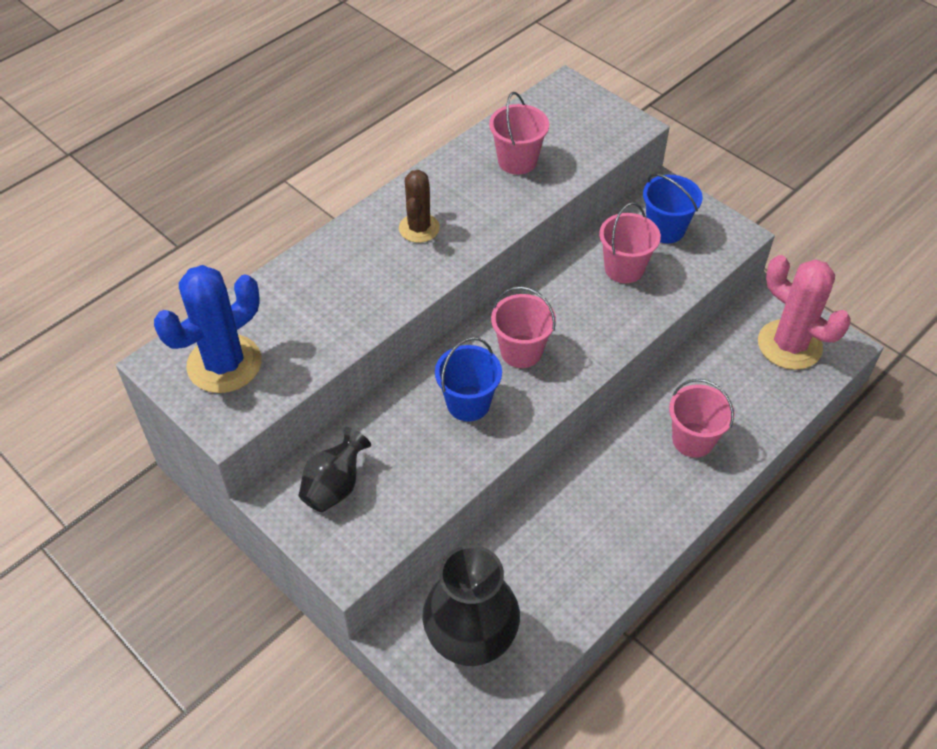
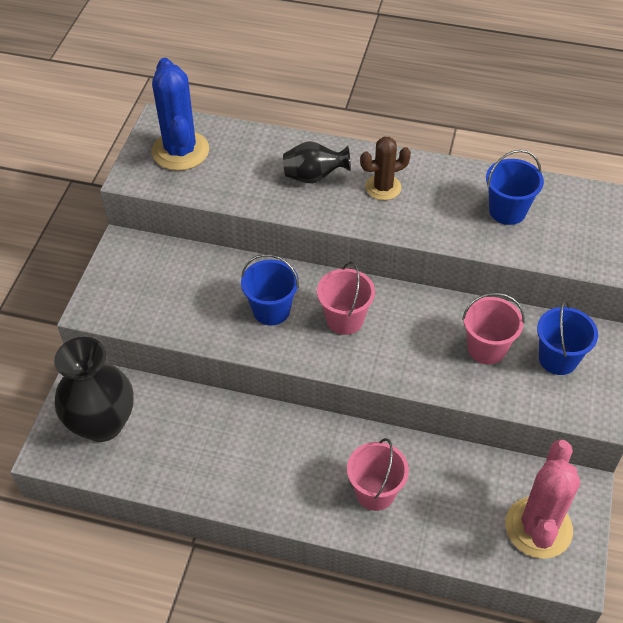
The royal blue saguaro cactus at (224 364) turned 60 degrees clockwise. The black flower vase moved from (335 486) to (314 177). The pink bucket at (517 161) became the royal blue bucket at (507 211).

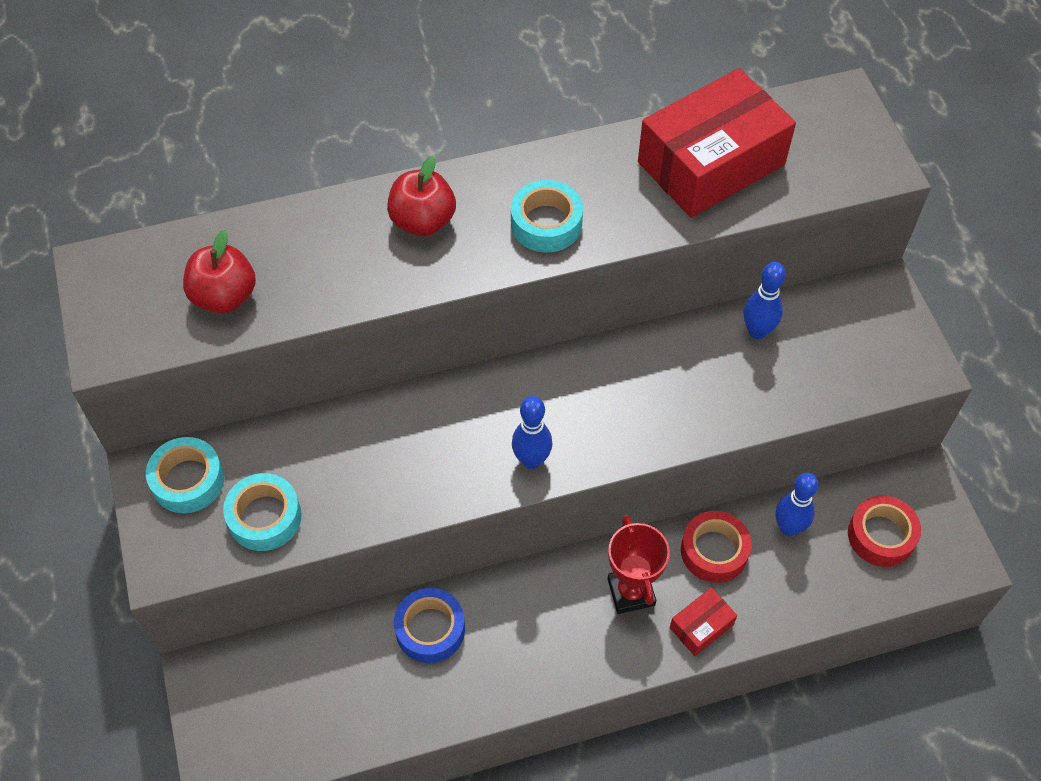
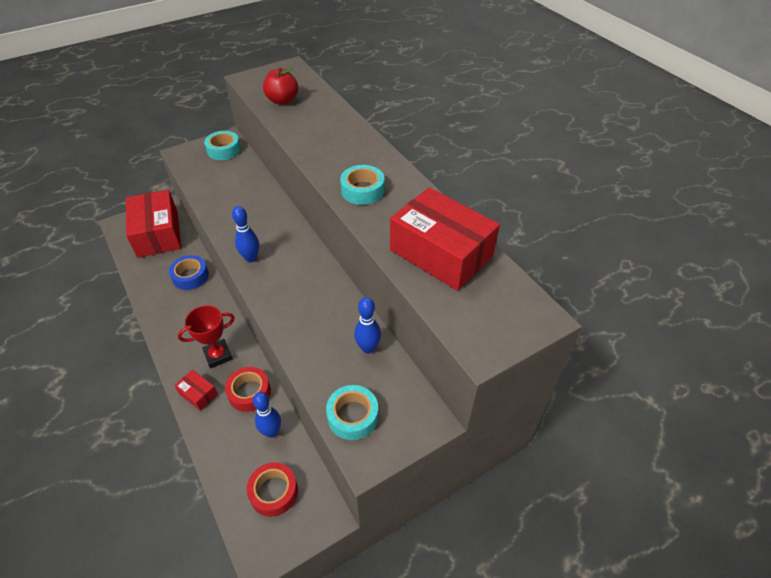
The aqua tape moved from (264 517) to (352 416). The crimson apple at (423 221) disappeared. The crimson box at (158 234) appeared.

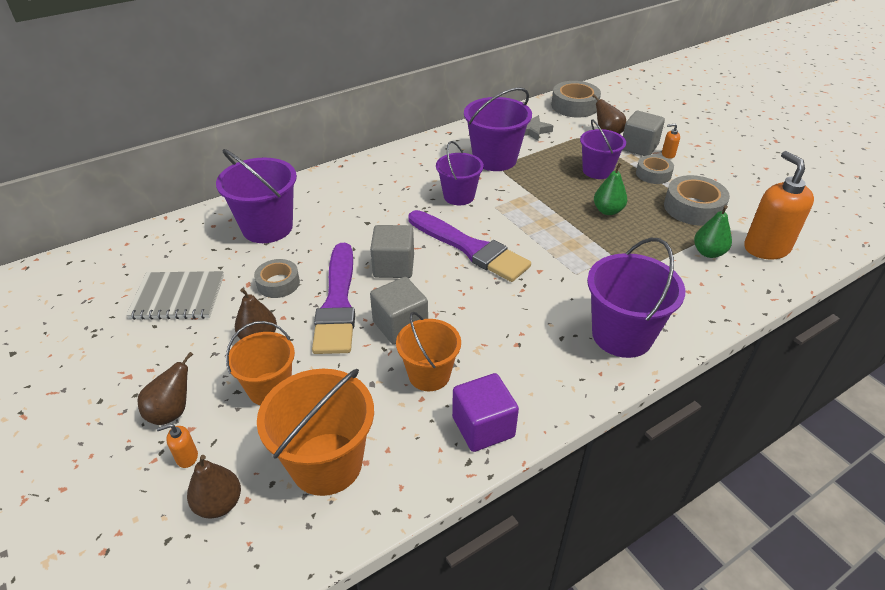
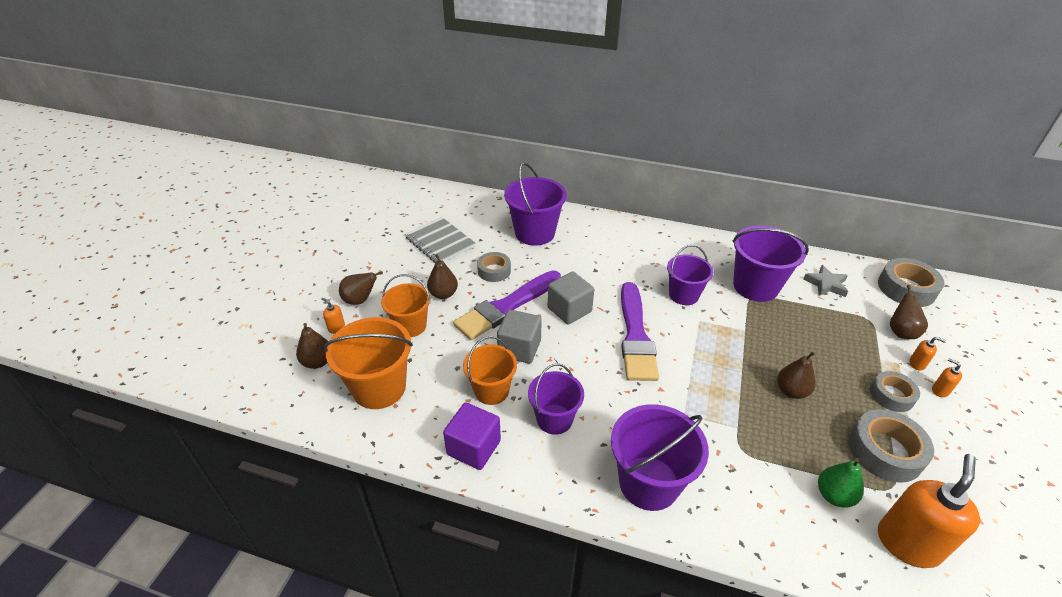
The royal purple bucket moved from (597 171) to (554 419). The green pear fruit at (608 211) became the dark brown pear fruit at (791 391). The gray cube at (639 147) was replaced by the orange-coloured soap dispenser at (917 364).

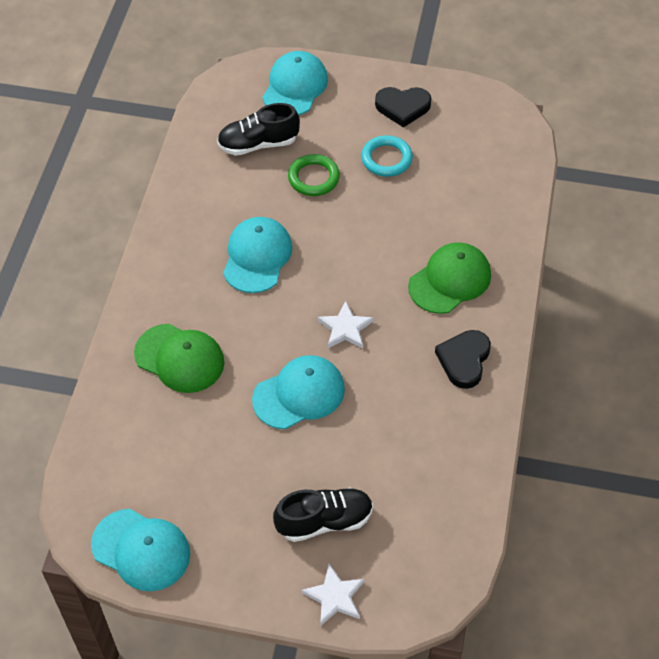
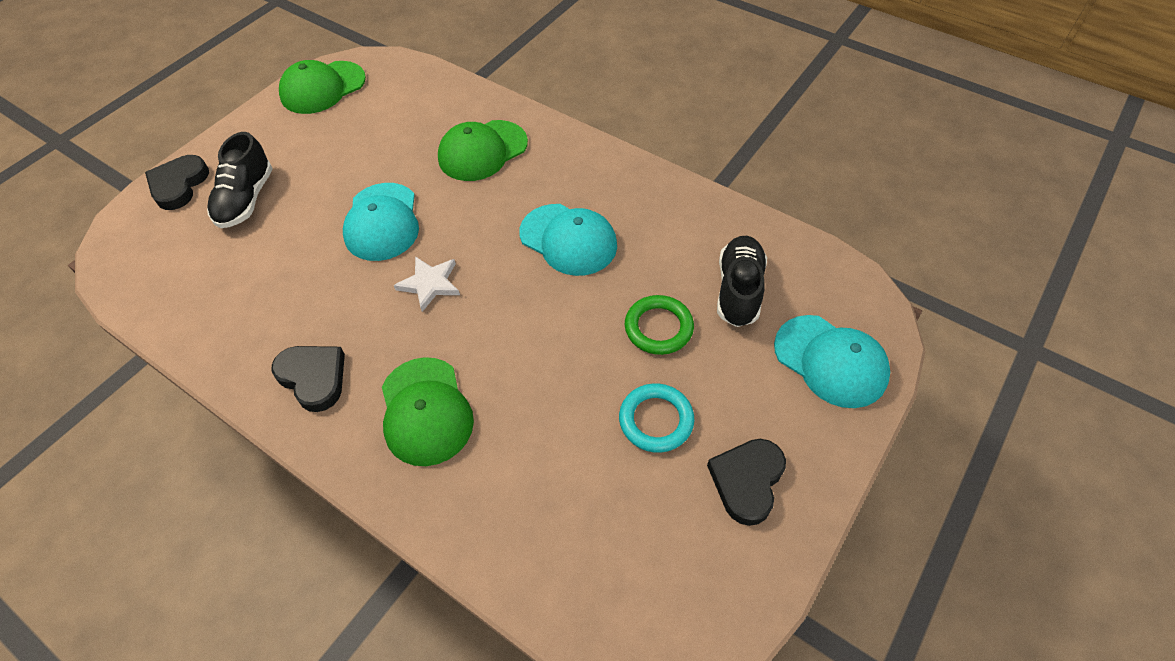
The aqua peaked cap at (141 550) became the green peaked cap at (322 88). The white star shape at (335 597) was replaced by the black heart shape at (179 185).

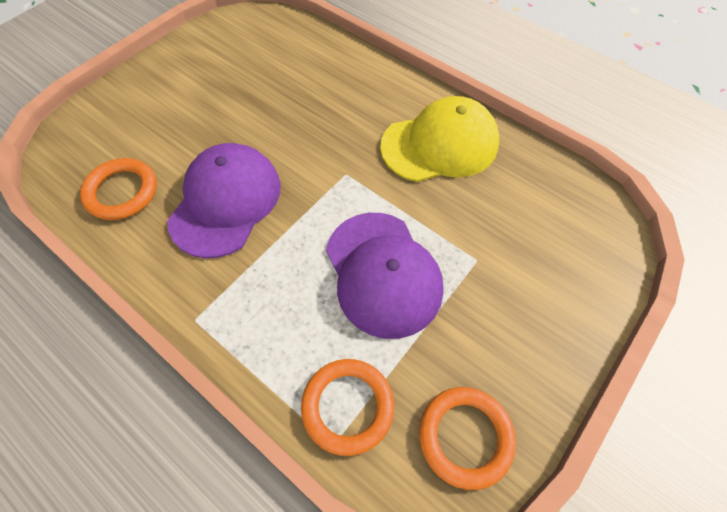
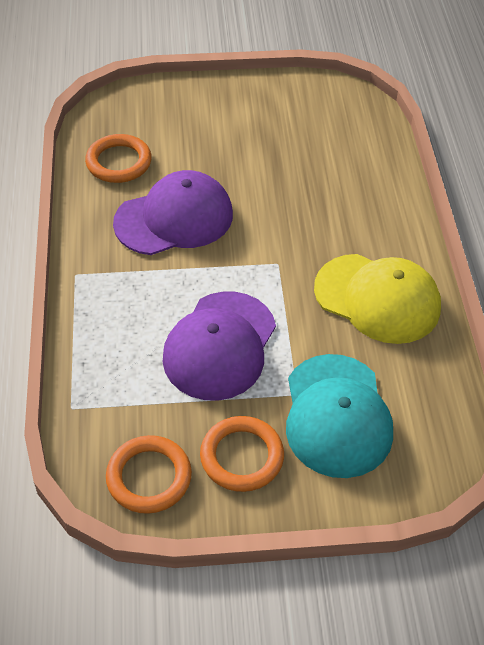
The orange-coloured ring moved from (347 406) to (242 456). The aqua peaked cap at (337 415) appeared.

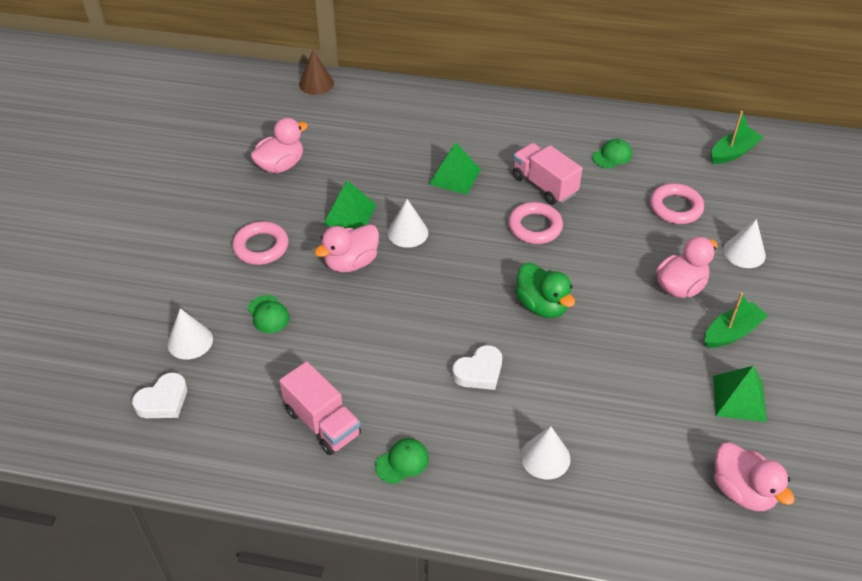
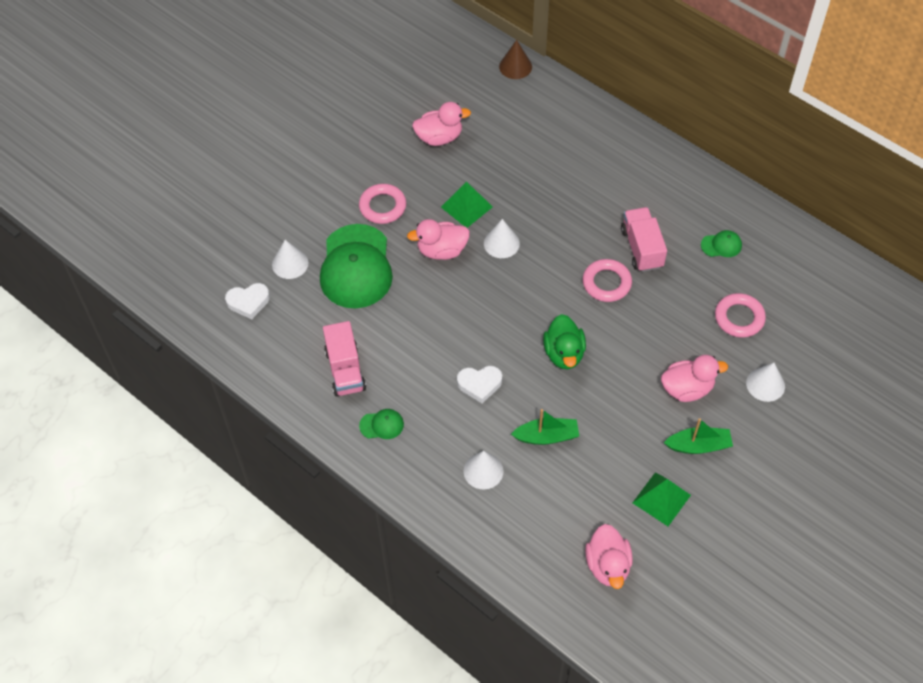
The green peaked cap at (268 314) changed to 2.40 times the size. The green pyramid at (454 176) disappeared. The green toy boat moved from (733 152) to (546 436).

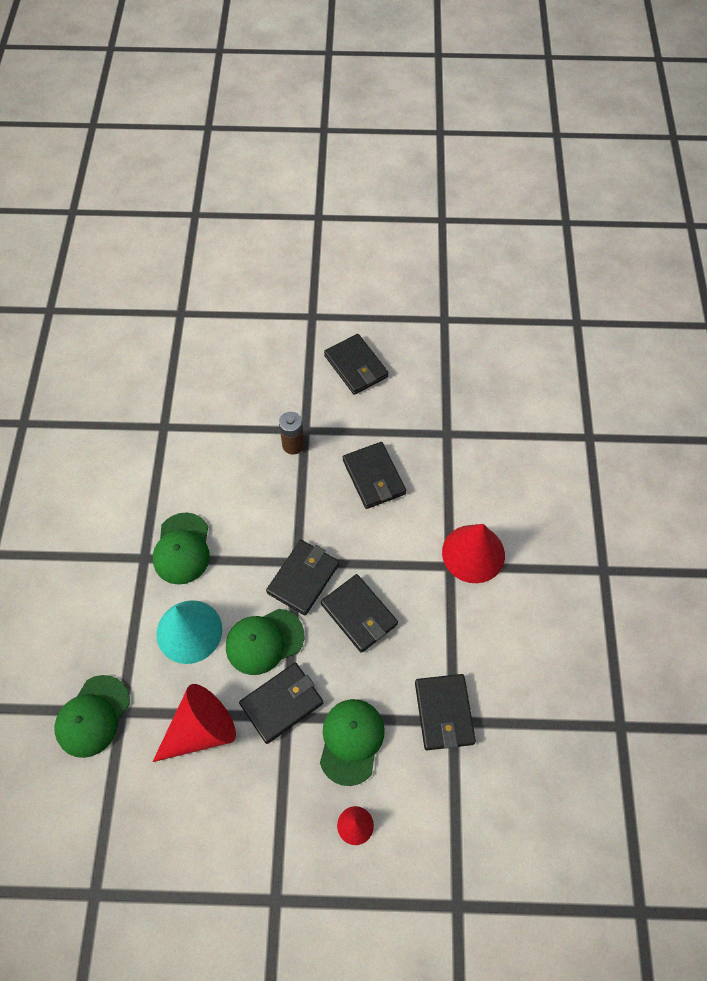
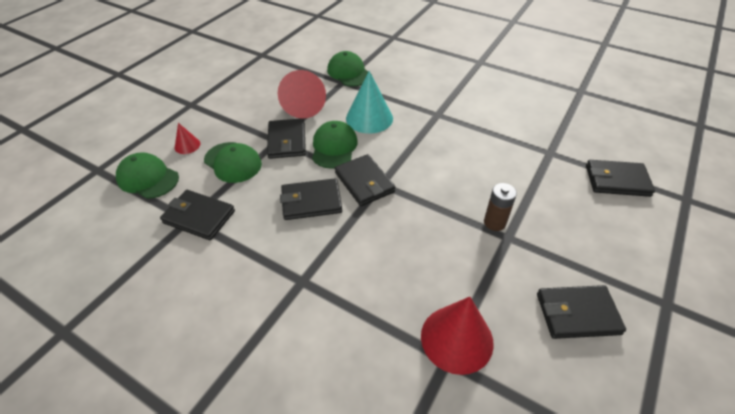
The green peaked cap moved from (182 549) to (148 178). The black wallet moved from (374 477) to (617 180). The crimson cone shape moved from (473 553) to (456 339).

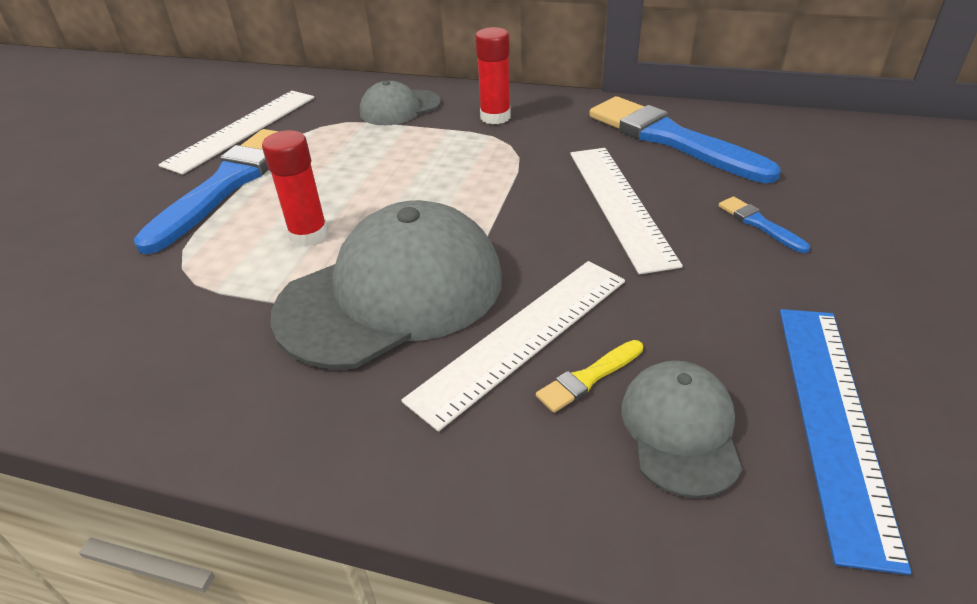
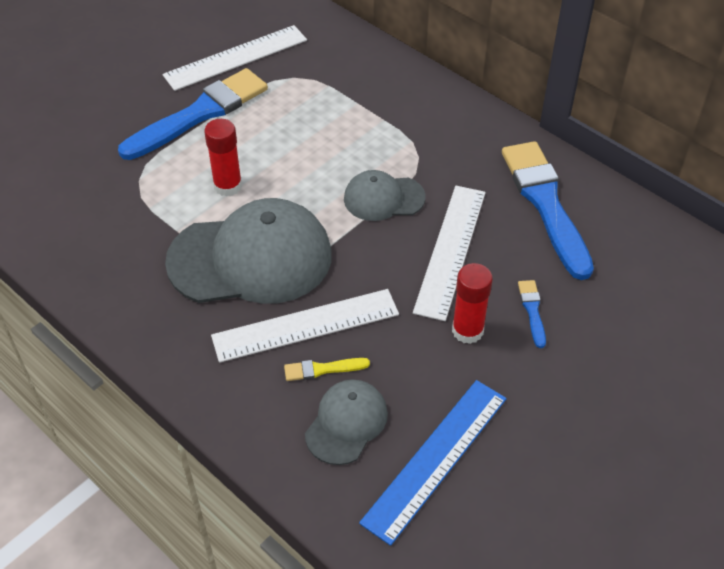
The gray peaked cap moved from (400 108) to (383 198). The crimson glue moved from (495 117) to (467 330).

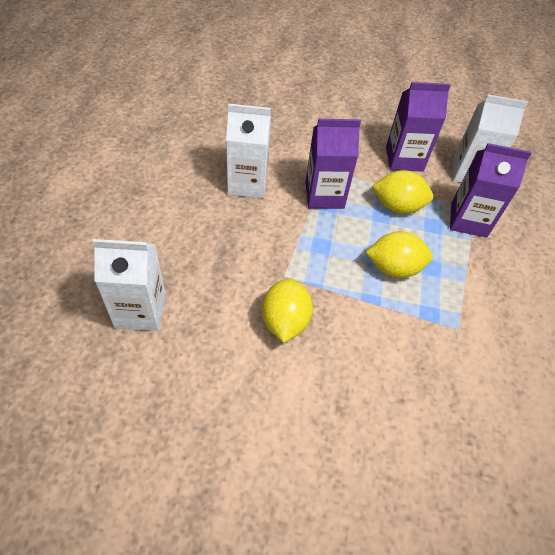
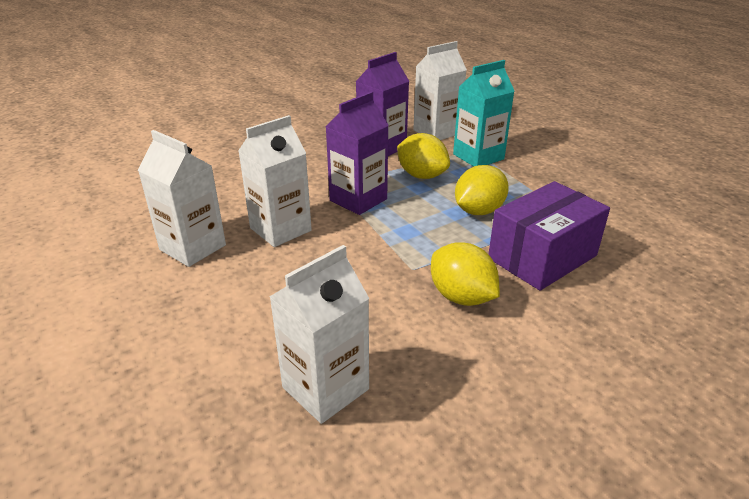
The yellow citrus fruit at (397 206) turned 75 degrees clockwise. The royal purple juice carton at (468 220) became the aqua juice carton at (478 157). The white juice carton at (193 247) appeared. The royal purple box at (542 257) appeared.

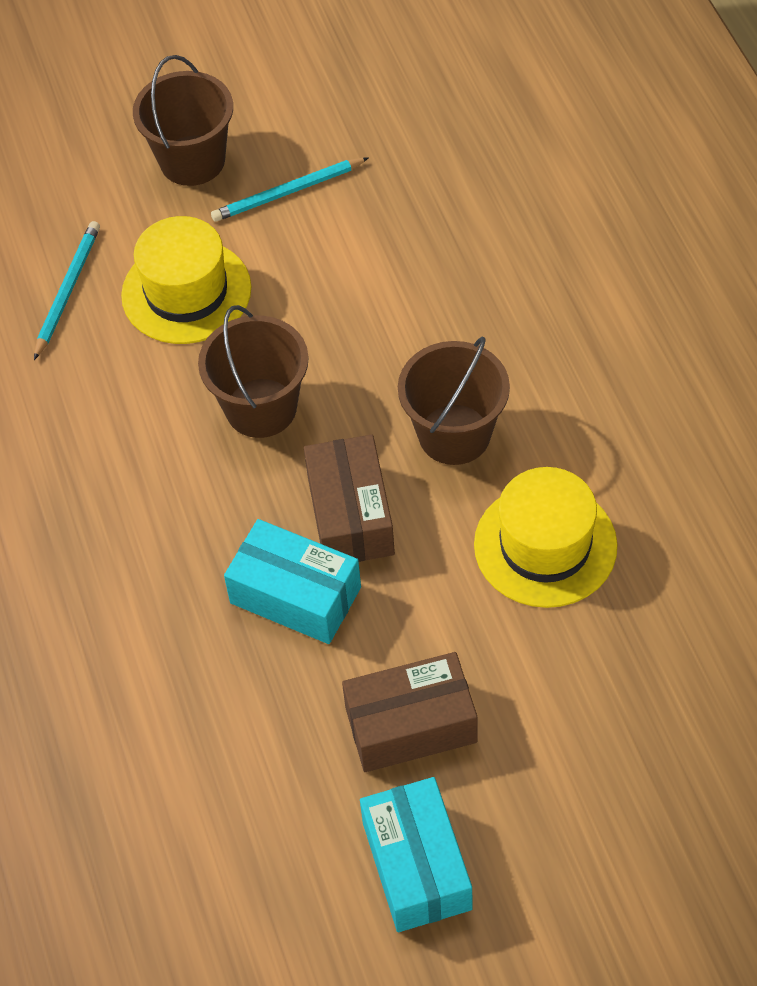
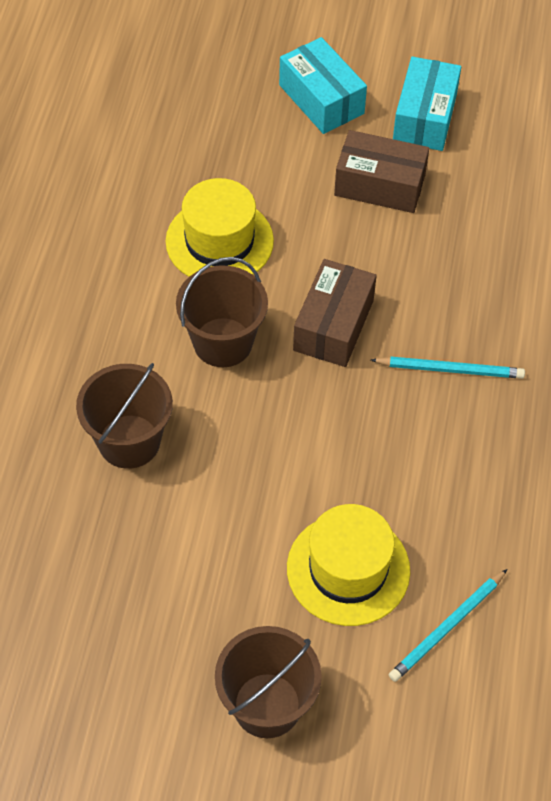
The dark brown bucket moved from (261 408) to (129 441). The aqua lead pencil moved from (288 192) to (450 369). The aqua box moved from (295 595) to (321 99).

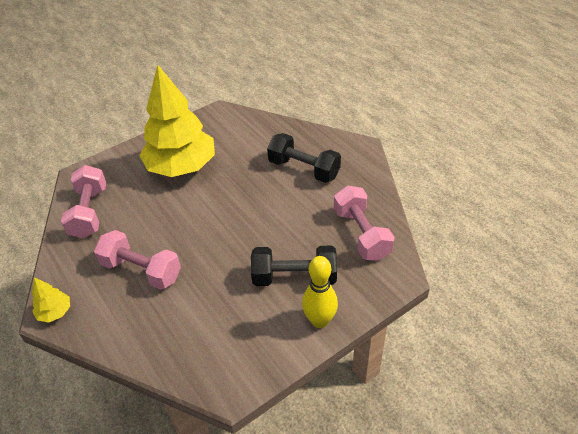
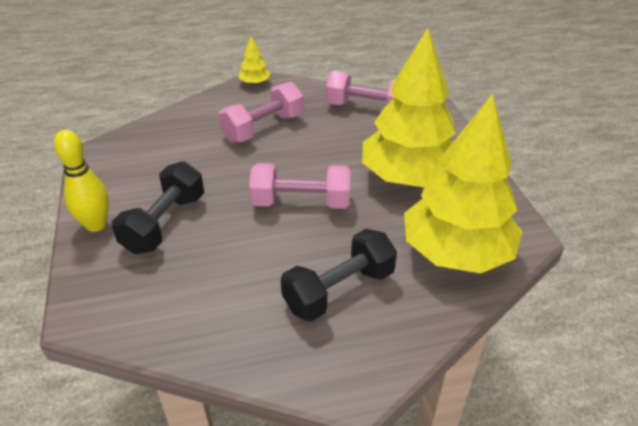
The pink hand weight moved from (361 234) to (301 202). The yellow toy tree at (456 252) appeared.

